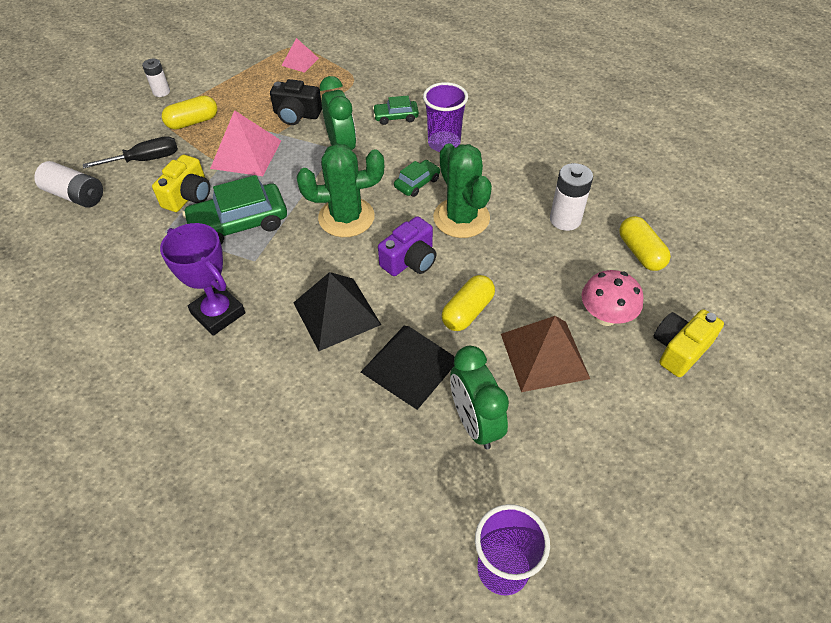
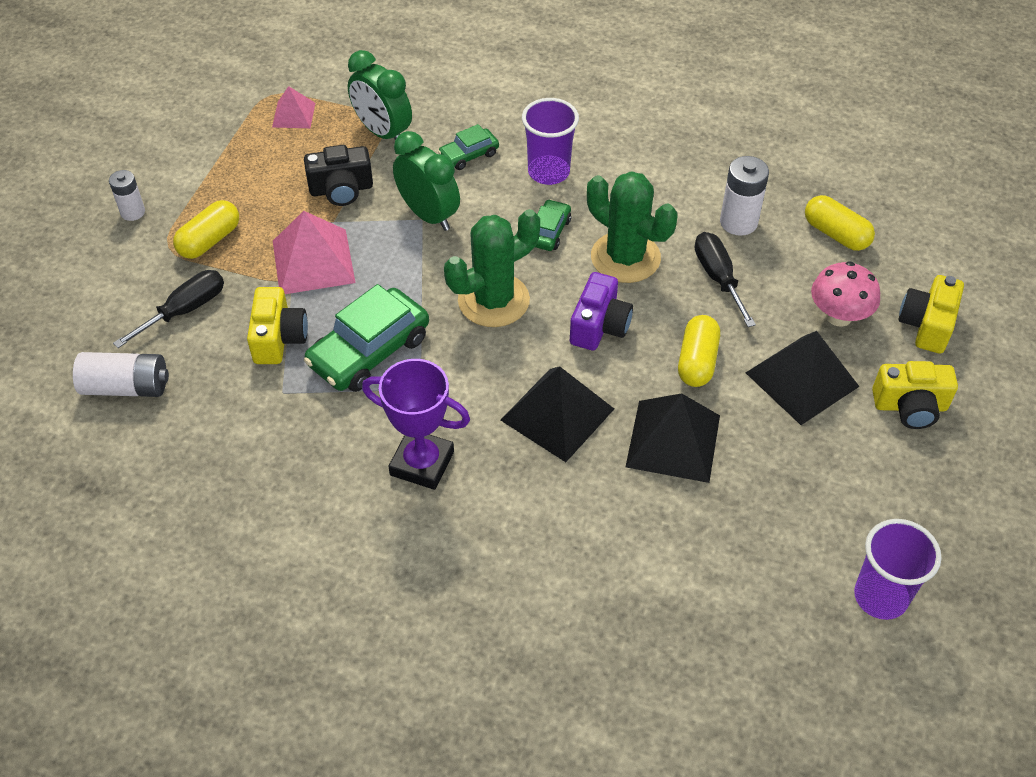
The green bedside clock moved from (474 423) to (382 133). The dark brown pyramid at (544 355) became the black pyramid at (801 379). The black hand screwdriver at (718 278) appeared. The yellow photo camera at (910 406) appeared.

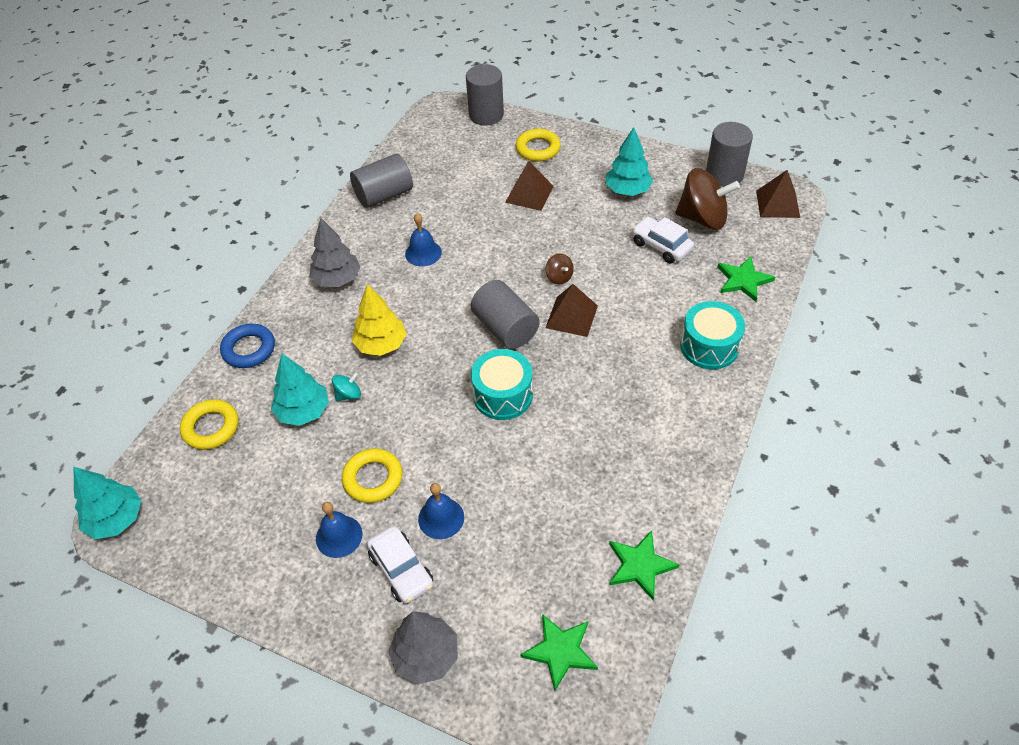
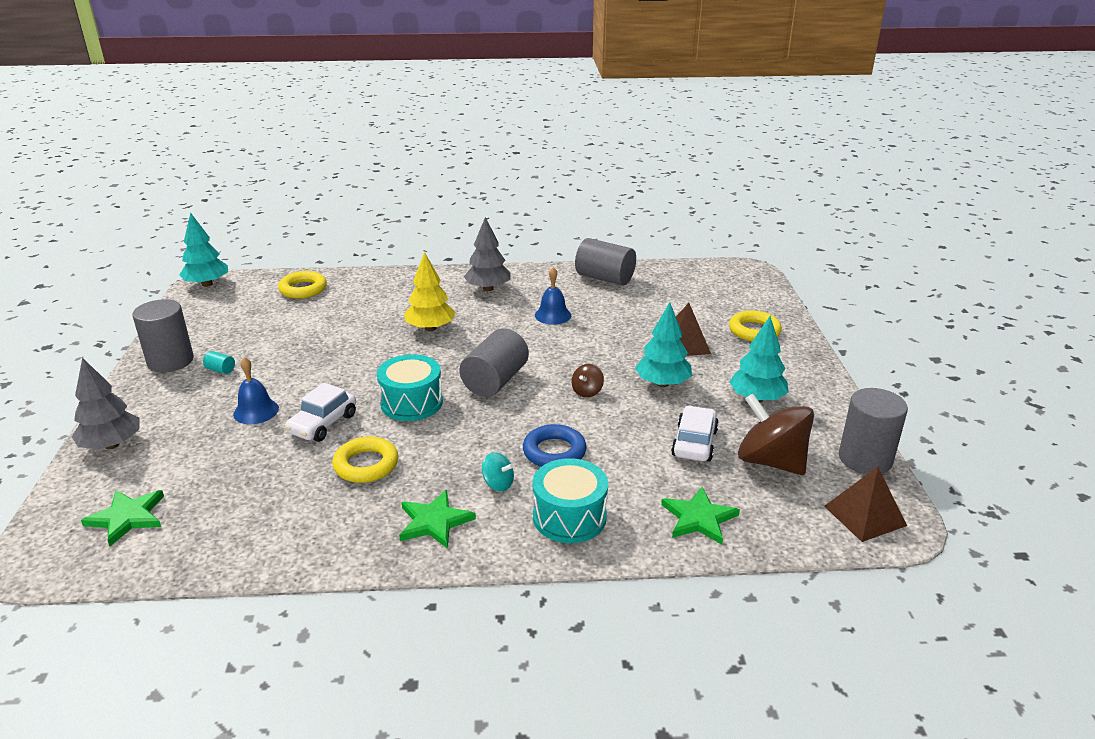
The royal blue ring moved from (249 349) to (554 452). The aqua toy tree moved from (303 411) to (662 383). The royal blue hand bell at (339 536) was replaced by the aqua cylinder at (220 370). The aqua toy top moved from (348 394) to (498 484). The yellow ring moved from (373 478) to (366 465). The white toy car moved from (401 570) to (323 424). The gray cylinder moved from (486 115) to (170 361). The dark brown pyramid at (571 316) disappeared. The green star shape moved from (640 565) to (434 521). The dark brown toy top at (703 218) turned 150 degrees clockwise.

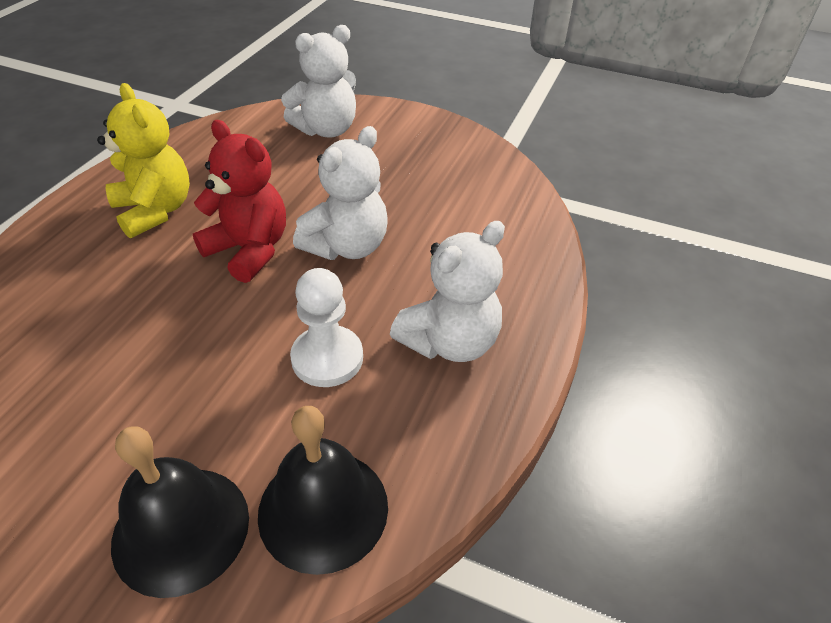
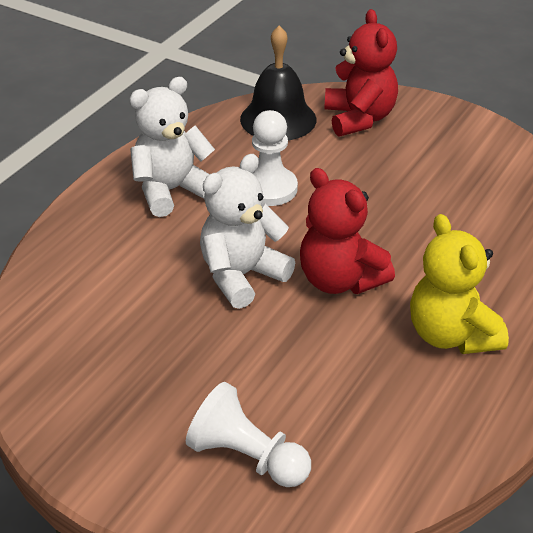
The black hand bell at (181 529) was replaced by the crimson stuffed bear at (359 118). The white stuffed bear at (326 130) was replaced by the white chess pawn at (247 457).

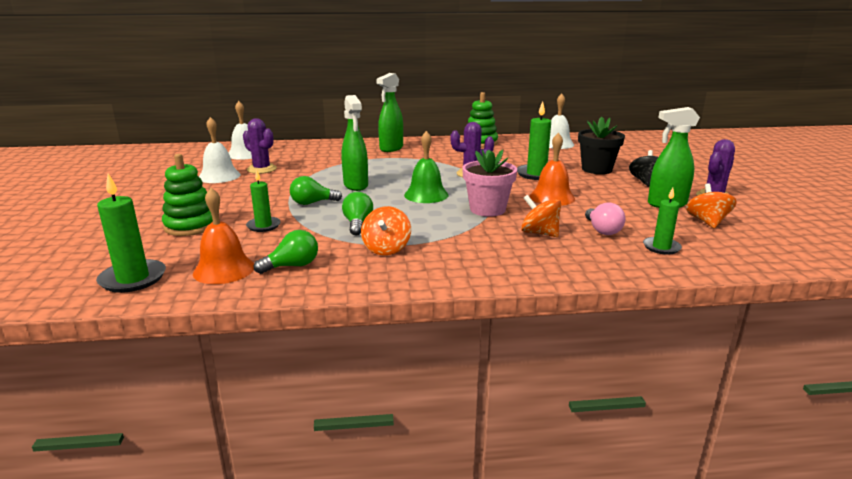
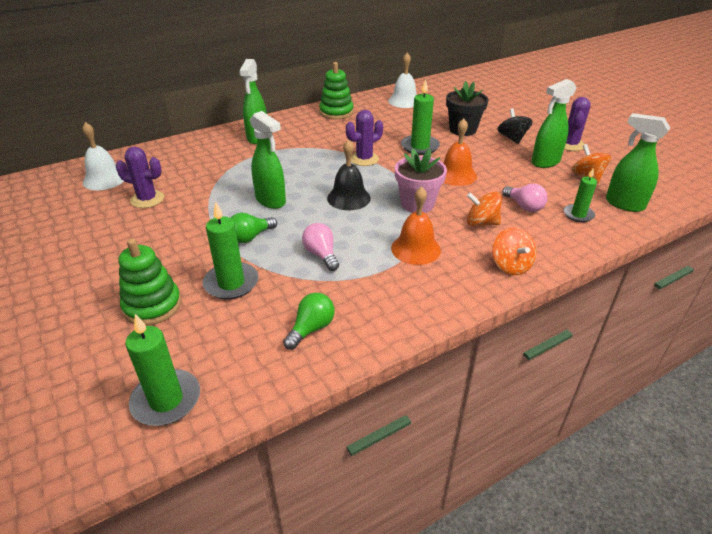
The orange-coloured hand bell moved from (224 269) to (415 249). The white hand bell at (219 176) disappeared. The green candle at (263 226) changed to 1.55 times the size. The green bulb at (358 224) became the pink bulb at (321 255). The orange-coloured toy top moved from (386 248) to (510 266). The green hand bell at (426 195) became the black hand bell at (348 198). The green spray cleaner at (624 204) appeared.

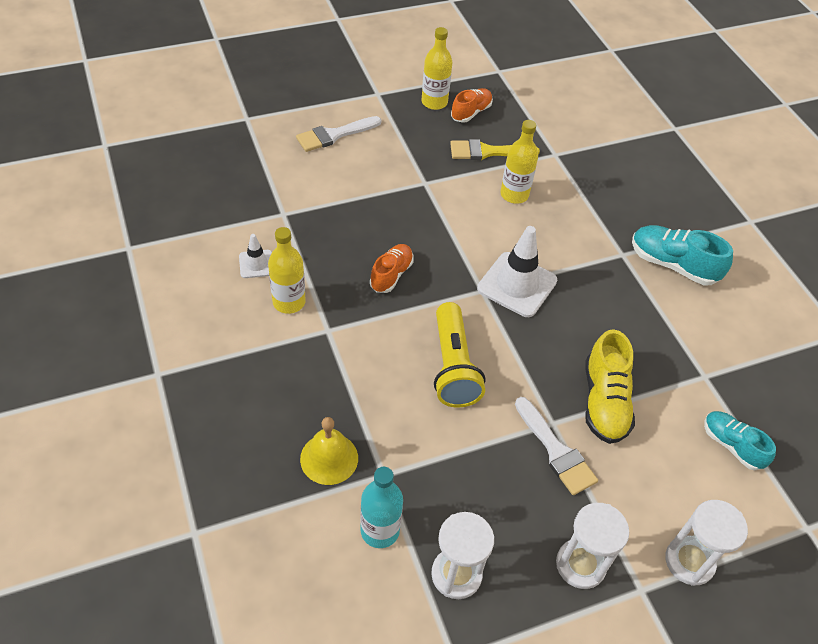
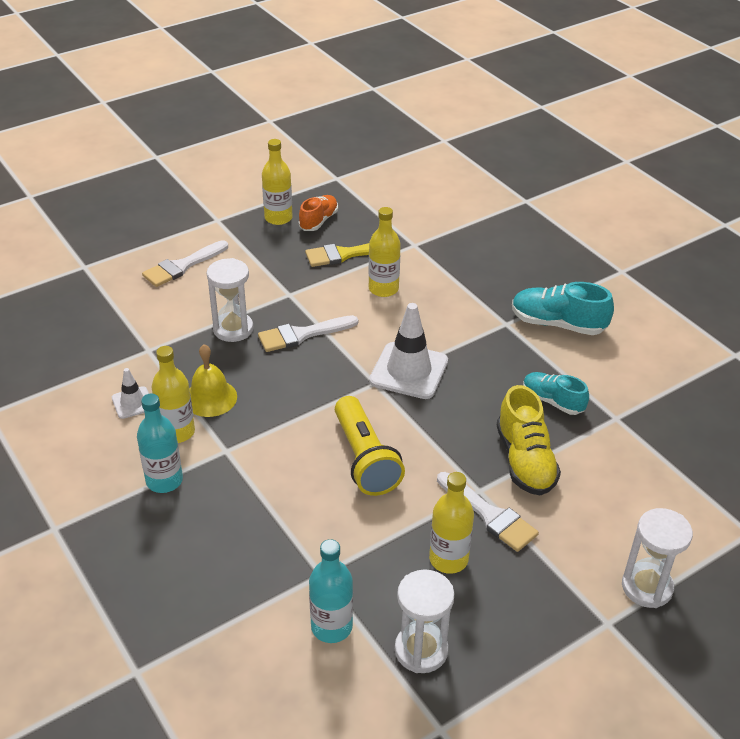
The yellow hand bell moved from (329 458) to (210 398). The orange-coloured sneaker at (391 275) disappeared. The white sand timer moved from (580 565) to (233 329). The aqua sneaker moved from (732 445) to (552 401). The aqua bottle at (164 481) appeared. The white paint brush at (302 335) appeared. The yellow bottle at (448 559) appeared.

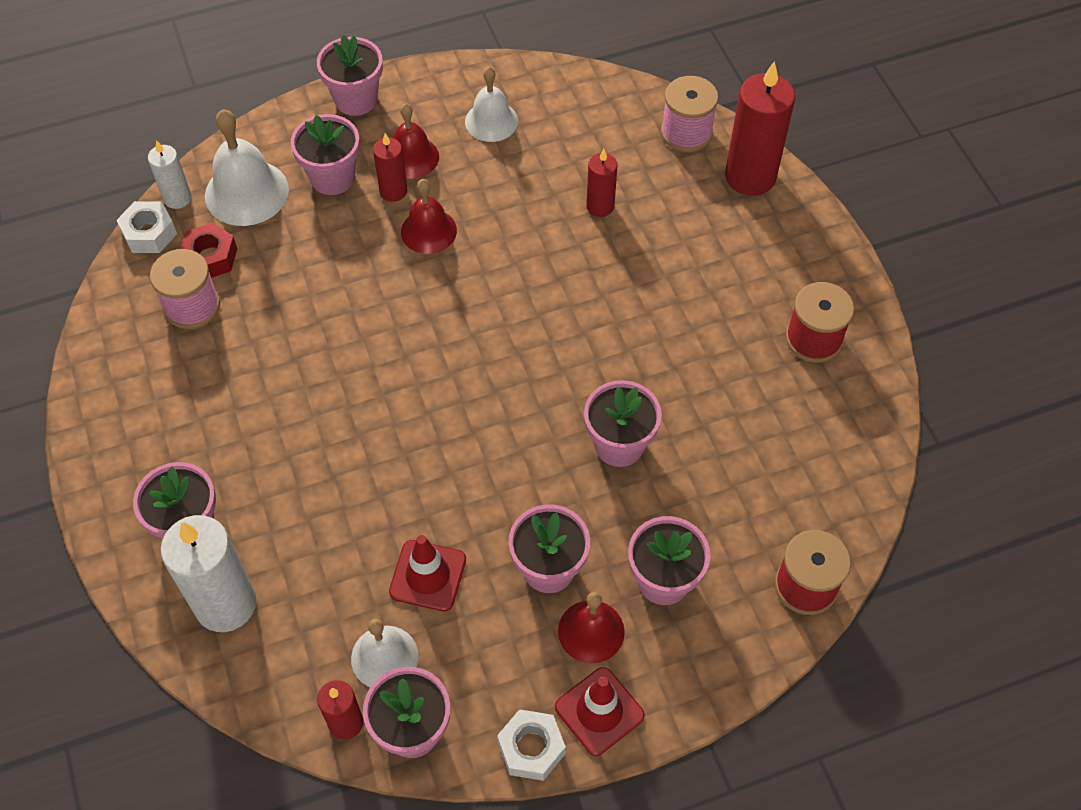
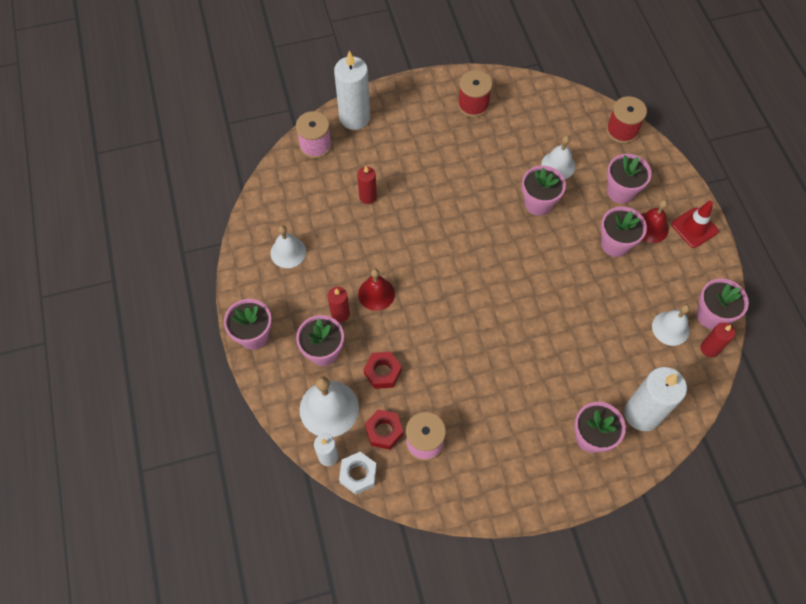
The crimson road cone at (428 575) disappeared. The crimson hand bell at (412 157) disappeared. The white nut at (531 748) disappeared. The crimson candle at (750 176) became the white candle at (354 118). The crimson nut at (382 372) appeared. The white hand bell at (558 165) appeared.

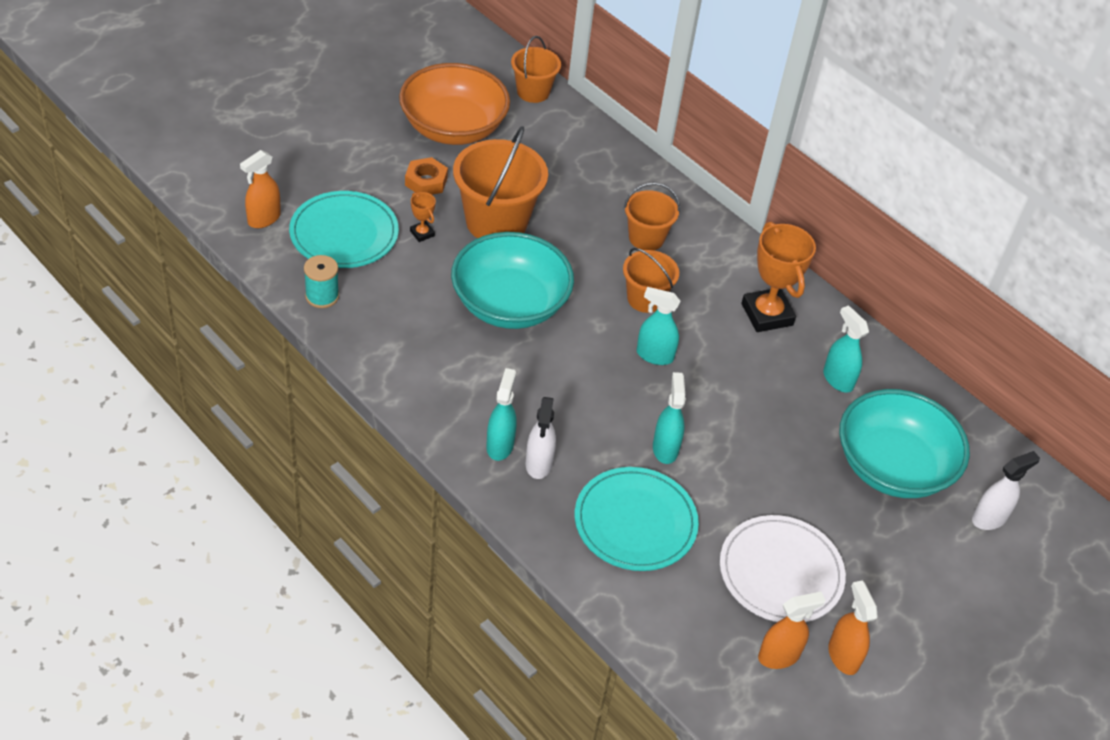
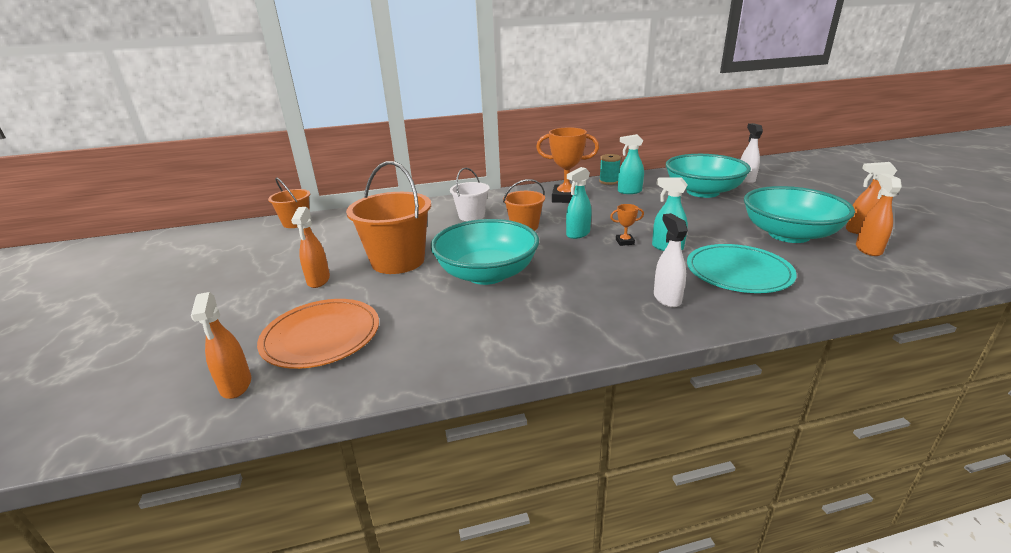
The aqua dinner plate at (344 233) became the orange-coloured dinner plate at (321 336). The aqua bobbin moved from (322 296) to (609 181). The orange-coloured bowl at (453 128) disappeared. The orange-coloured nut at (426 181) was replaced by the orange-coloured spray cleaner at (318 280). The orange-coloured trophy moved from (422 233) to (624 242). The aqua spray cleaner at (500 445) disappeared. The white spray cleaner at (538 464) turned 135 degrees counterclockwise. The orange-coloured bucket at (646 238) became the white bucket at (471 216). The white dinner plate at (780 572) was replaced by the aqua bowl at (789 234).

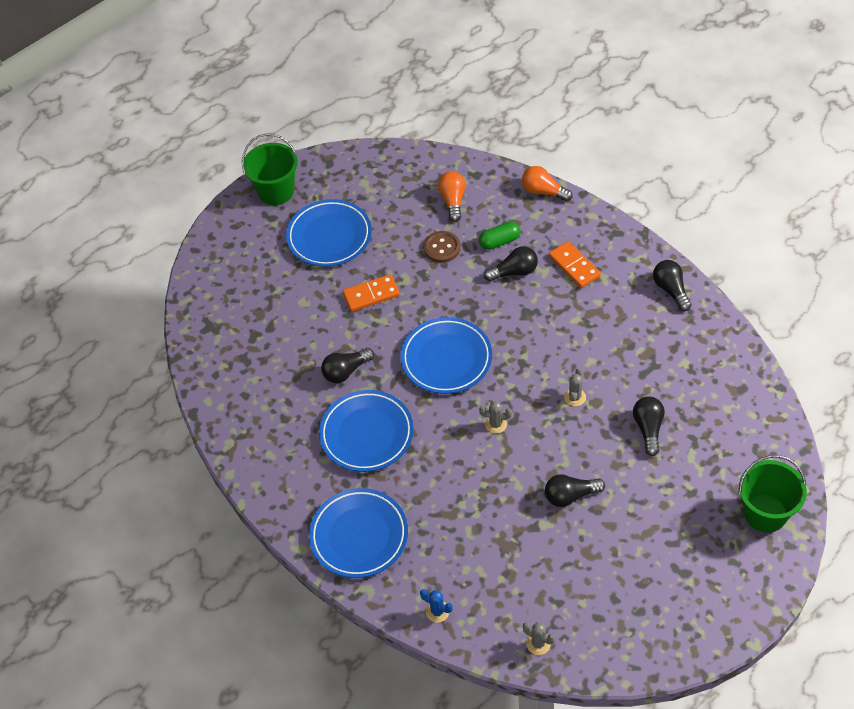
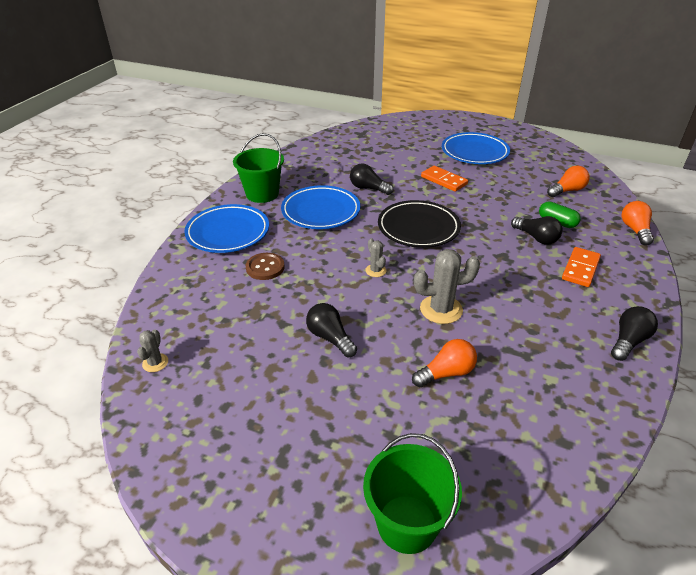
The green bucket moved from (276 191) to (262 194). The royal blue dinner plate at (446 359) became the black dinner plate at (418 228). The royal blue saguaro cactus at (437 611) disappeared. The dark brown shirt button moved from (442 248) to (265 267). The gray saguaro cactus at (575 397) changed to 1.86 times the size. The black bulb at (648 428) became the orange-coloured bulb at (446 373).

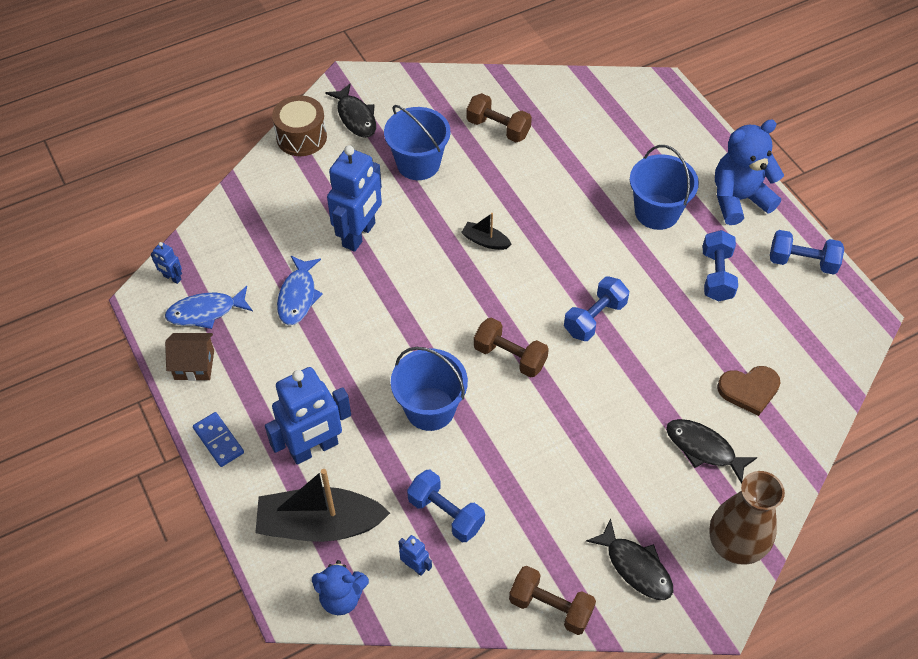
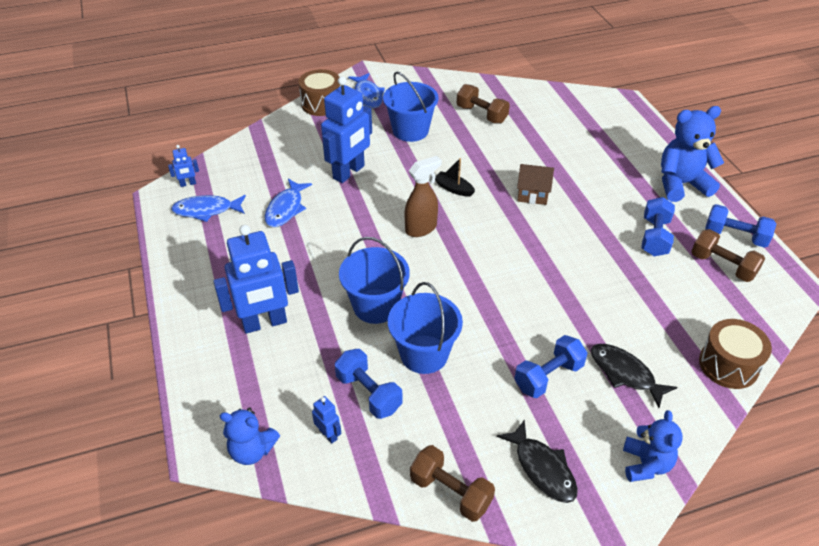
The royal blue toy robot at (172 278) turned 60 degrees counterclockwise. The dark brown cottage moved from (194 365) to (532 194). The royal blue domino at (218 440) disappeared. The black toy boat at (320 525) disappeared. The black toy fish at (355 117) became the royal blue toy fish at (368 95). The dark brown hand weight moved from (510 356) to (722 266). The royal blue hand weight moved from (594 318) to (548 376). The royal blue bucket moved from (657 212) to (424 354). The dark brown flower vase at (734 546) was replaced by the royal blue stuffed bear at (645 464). The dark brown heart shape at (749 390) disappeared. The dark brown spray cleaner at (421 228) appeared. The dark brown snare drum at (728 365) appeared.

